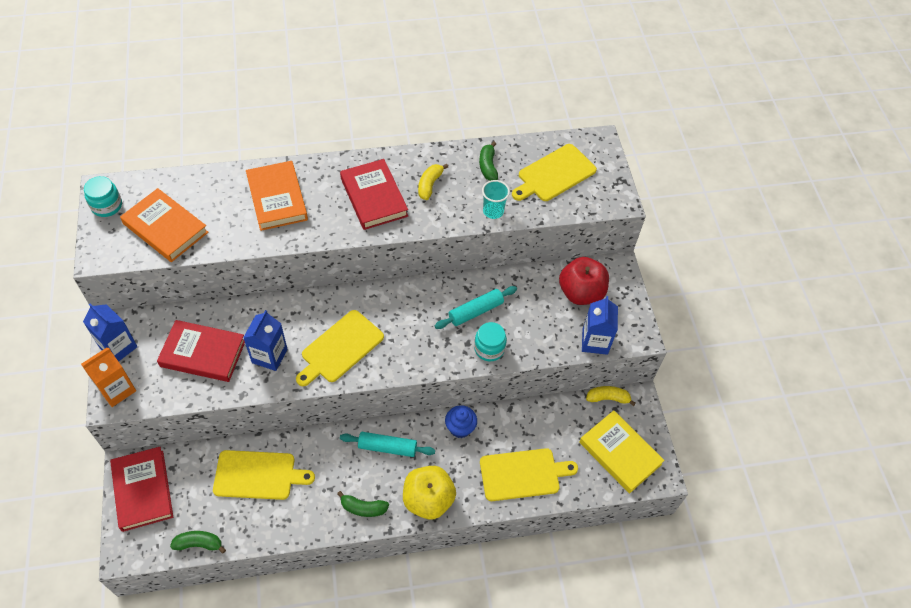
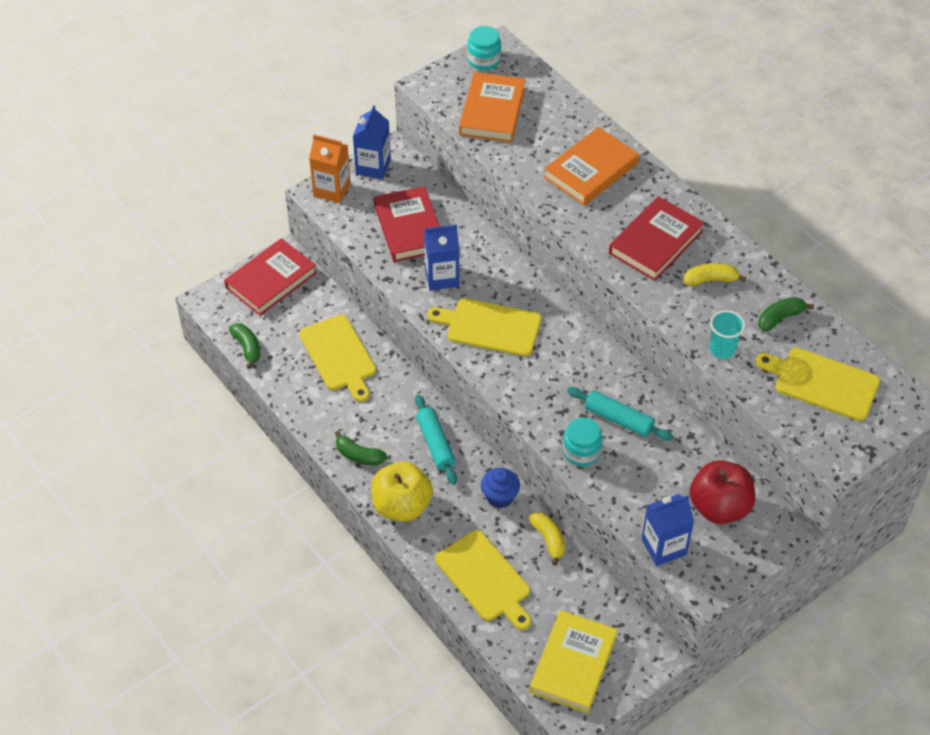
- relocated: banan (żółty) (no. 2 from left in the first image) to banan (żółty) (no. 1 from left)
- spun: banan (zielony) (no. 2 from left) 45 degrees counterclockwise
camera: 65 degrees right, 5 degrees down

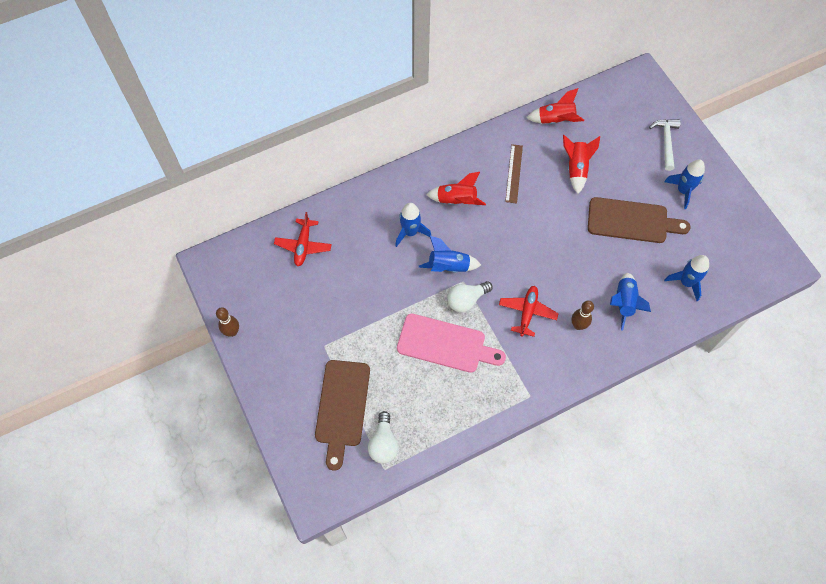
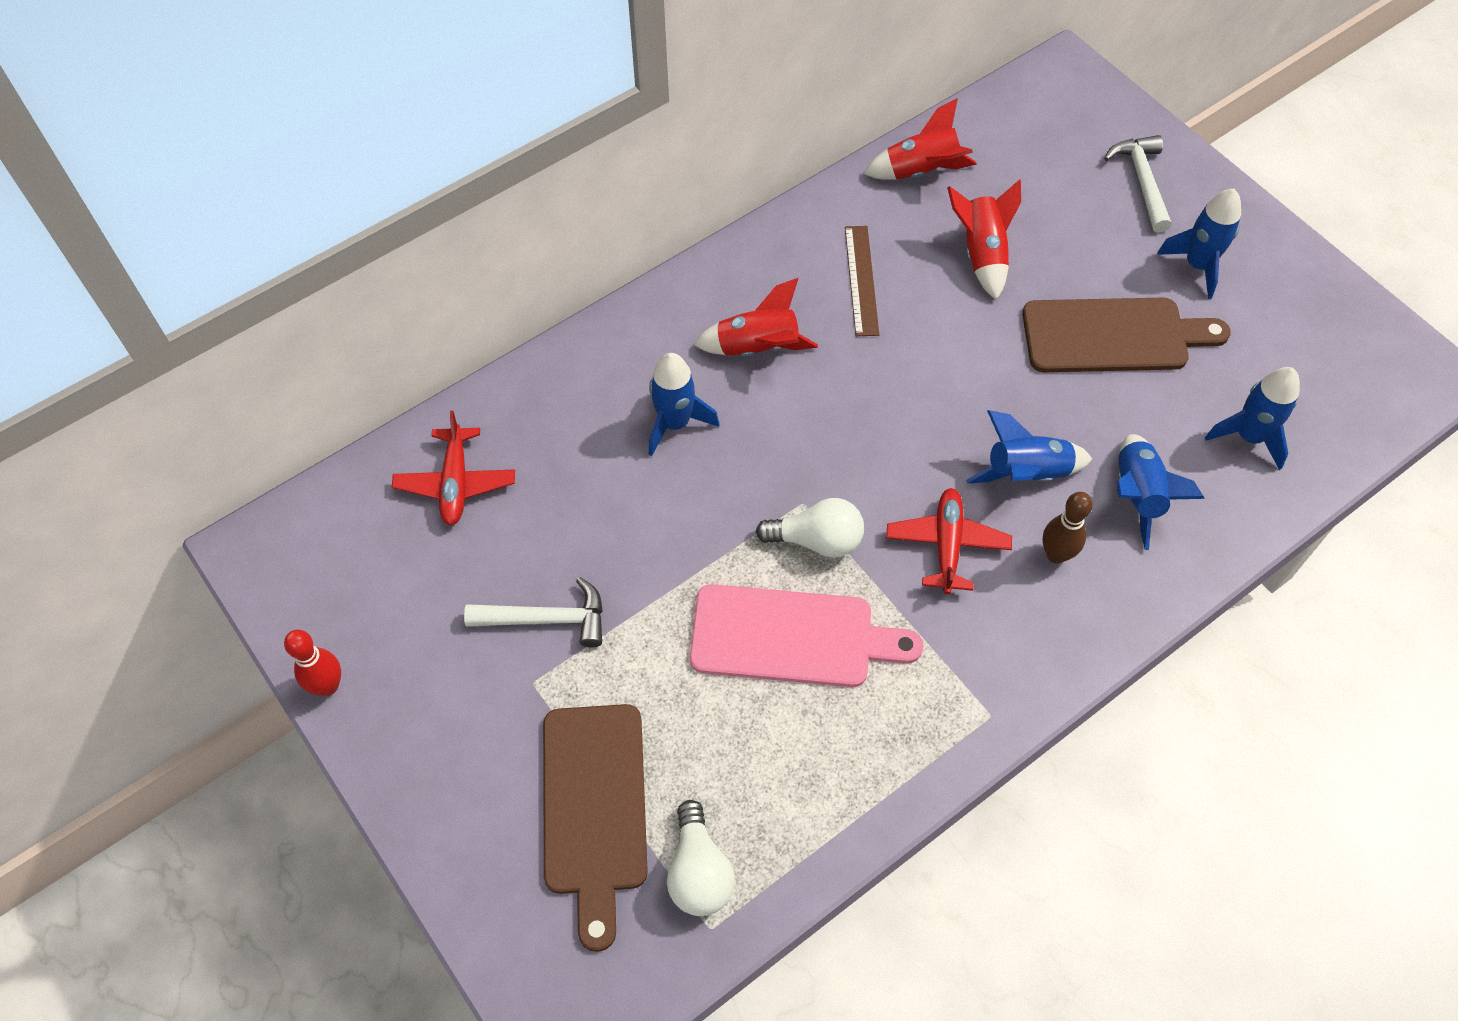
- appeared: młotek (biały) (no. 1 from left)
- relocated: rakieta (niebieski) (no. 2 from left)
- colour: kręgiel (brązowy) (no. 1 from left) to kręgiel (czerwony)
- spun: żarówka (biały) (no. 2 from left) 135 degrees counterclockwise
camera: 10 degrees left, 5 degrees down

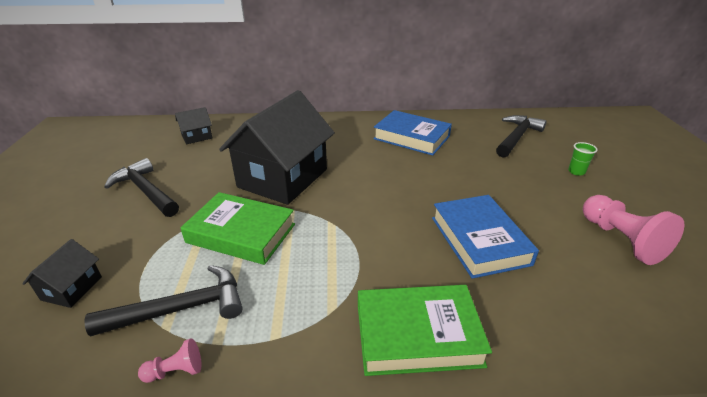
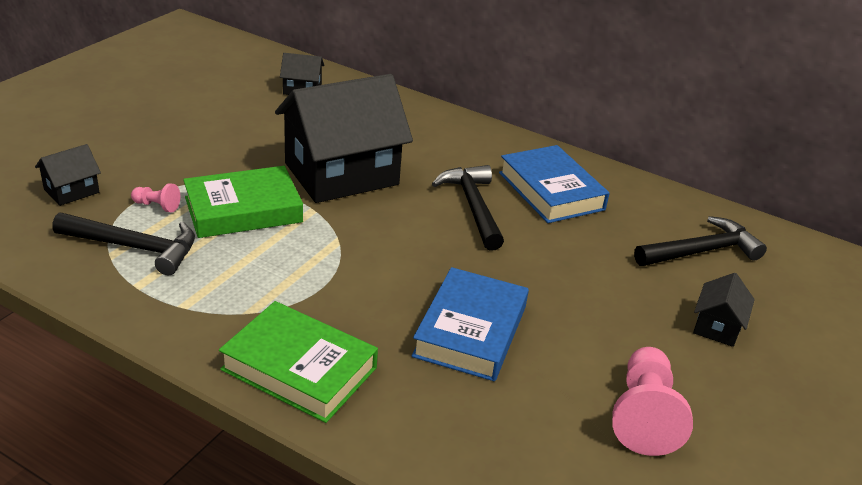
- relocated: młotek (czarny) (no. 1 from left in the first image) to młotek (czarny) (no. 2 from left)
- relocated: pionek (różowy) (no. 1 from left)
- exchanged: szklanka (zielony) to domek (czarny) (no. 4 from left)
- spun: książka (zielony) (no. 1 from left) 75 degrees counterclockwise
camera: 30 degrees right, 0 degrees up

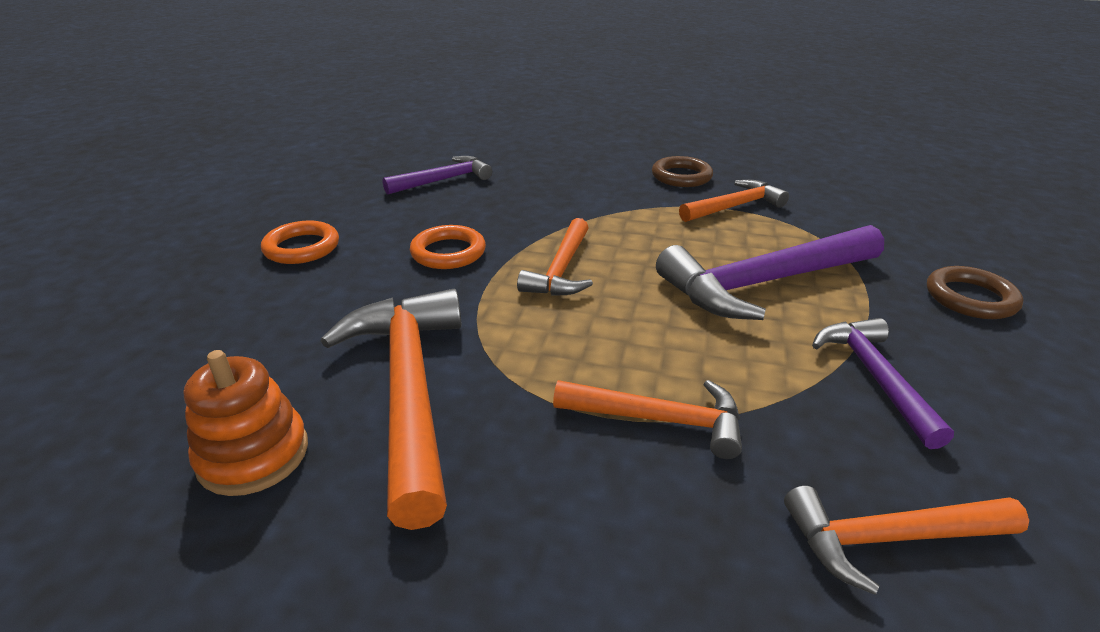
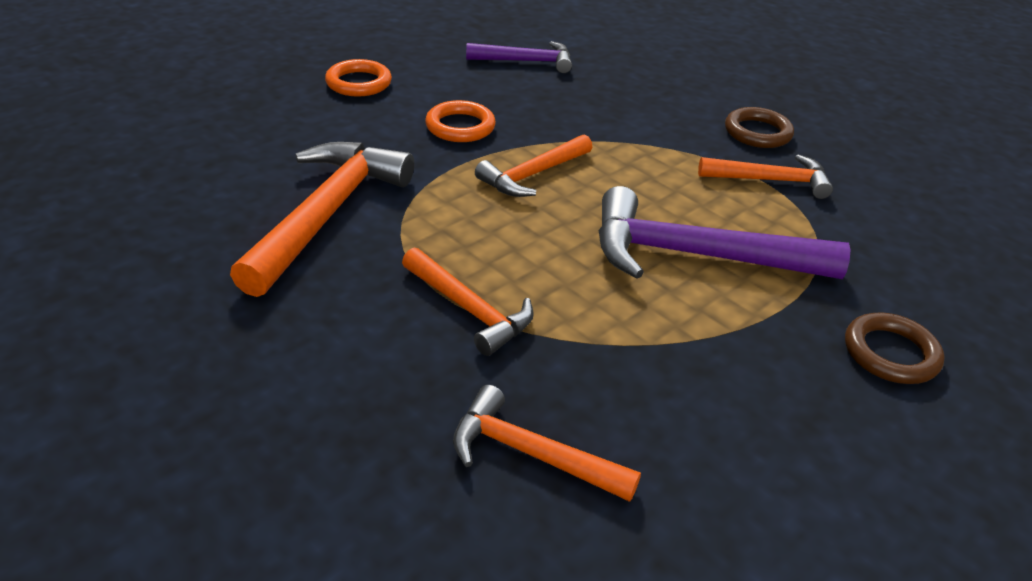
- missing: zabawka nakładanka (pomarańczowy)
- missing: młotek (fioletowy) (no. 3 from left)
camera: 30 degrees right, 5 degrees up

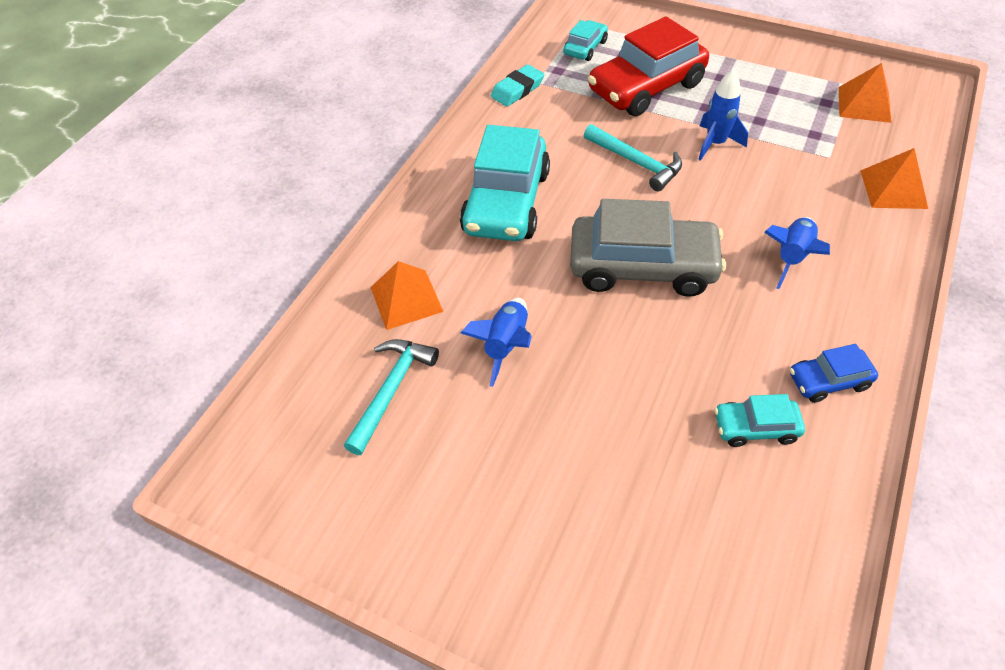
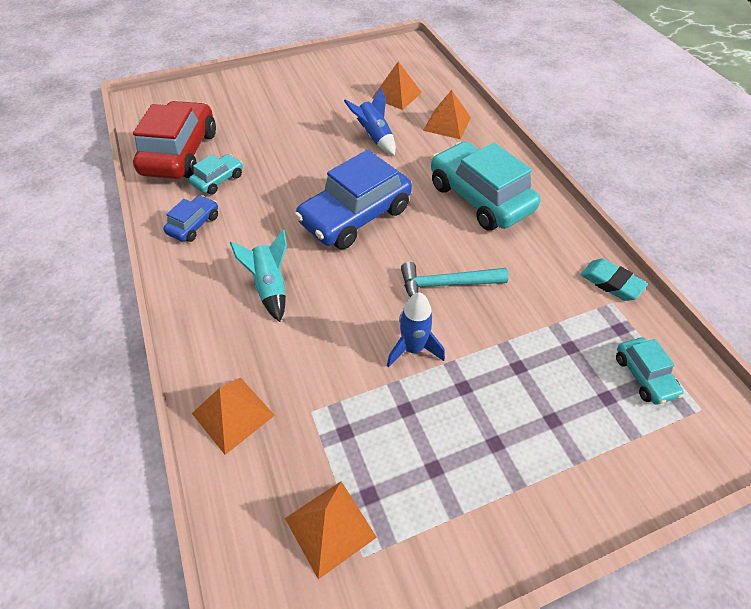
- relocated: samochód (czerwony)
- exchanged: młotek (turkusowy) (no. 1 from left) to piramida (pomarańczowy) (no. 3 from left)
- colour: samochód (szary) to samochód (niebieski) (no. 2 from left)
- colour: rakieta (niebieski) (no. 3 from left) to rakieta (turkusowy)
- spun: gumka do mazania (turkusowy) 45 degrees counterclockwise
camera: 130 degrees right, 0 degrees up

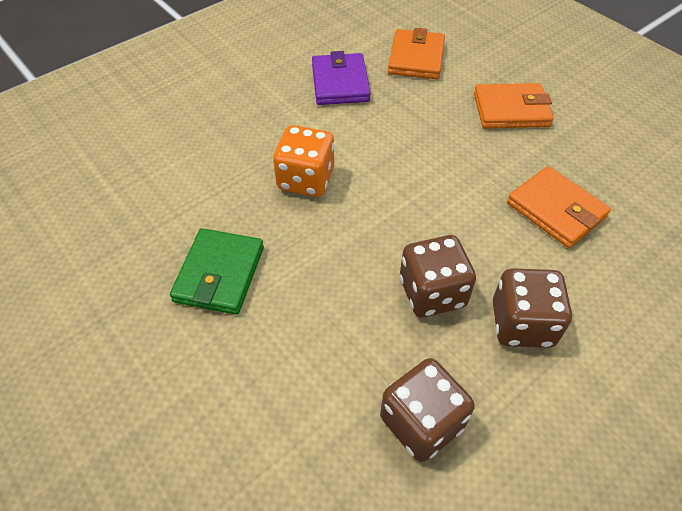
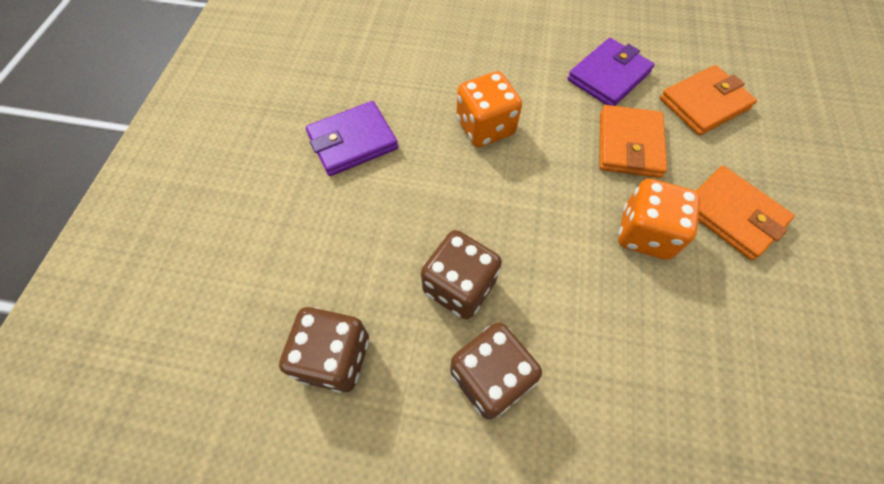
- appeared: kostka do gry (pomarańczowy) (no. 2 from left)
- relocated: portfel (pomarańczowy) (no. 3 from left in the first image) to portfel (pomarańczowy) (no. 1 from left)
- colour: portfel (zielony) to portfel (fioletowy) (no. 1 from left)
camera: 50 degrees right, 10 degrees up

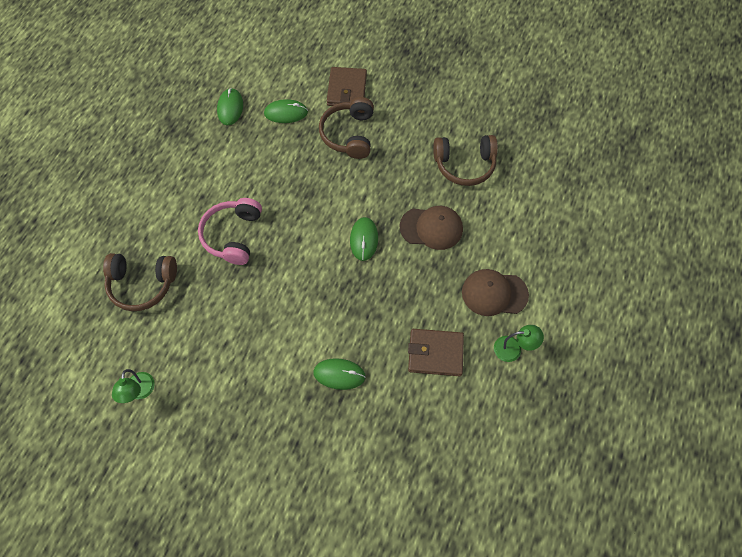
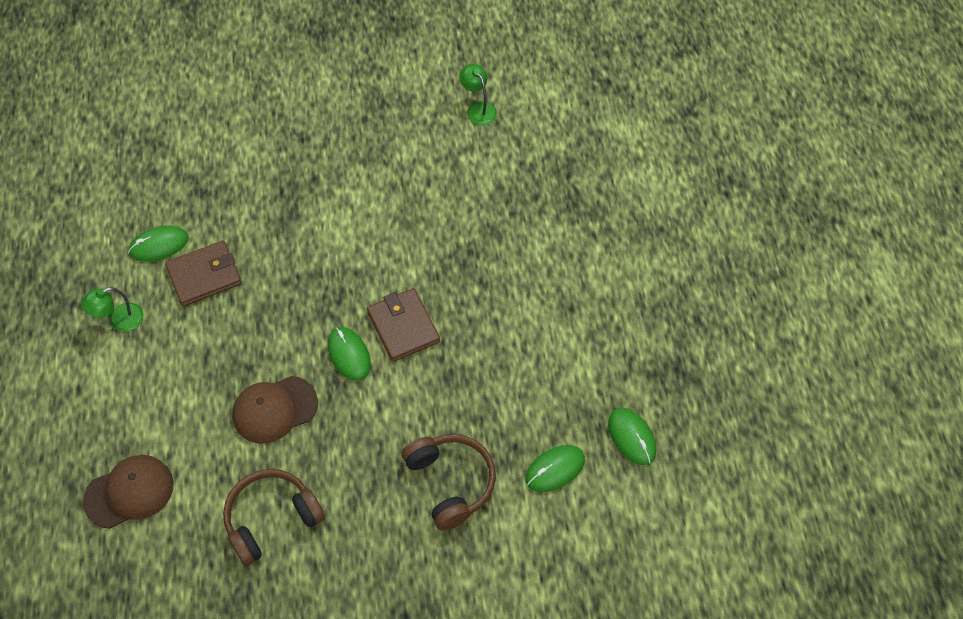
- missing: słuchawki (brązowy) (no. 1 from left)
- missing: słuchawki (różowy)
- relocated: myszka (zielony) (no. 3 from left in the first image) to myszka (zielony) (no. 1 from left)
- relocated: portfel (brązowy) (no. 1 from left in the first image) to portfel (brązowy) (no. 2 from left)
- relocated: czapka (brązowy) (no. 2 from left in the first image) to czapka (brązowy) (no. 1 from left)
camera: 150 degrees right, 5 degrees down

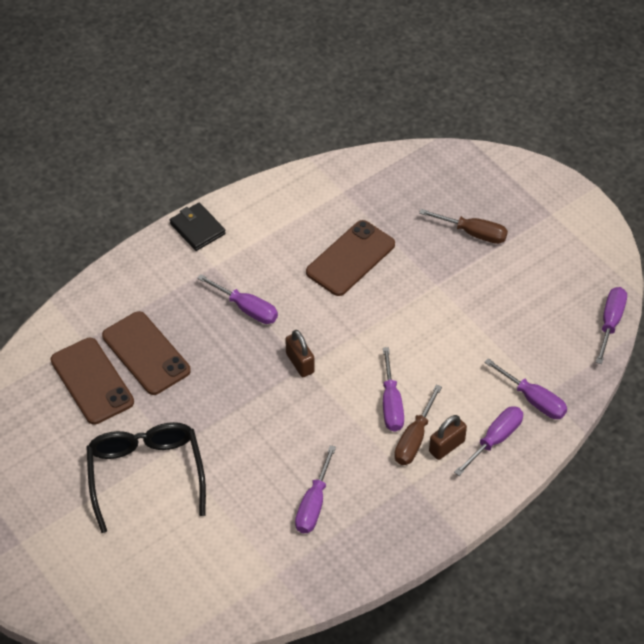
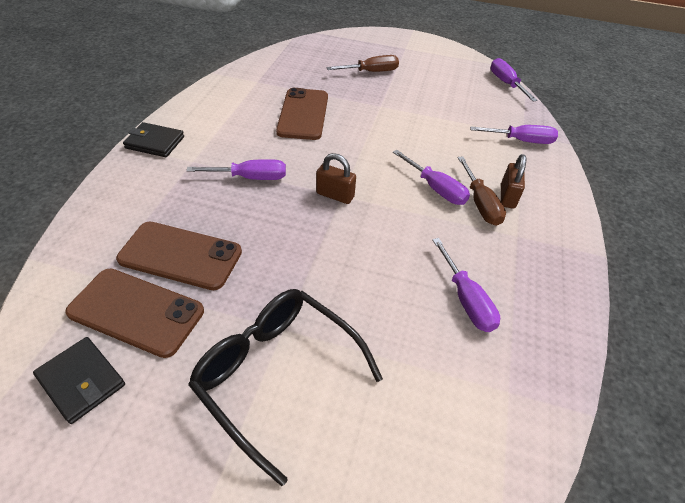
- missing: śrubokręt (fioletowy) (no. 4 from left)
- appeared: portfel (czarny) (no. 1 from left)
camera: 40 degrees left, 5 degrees down

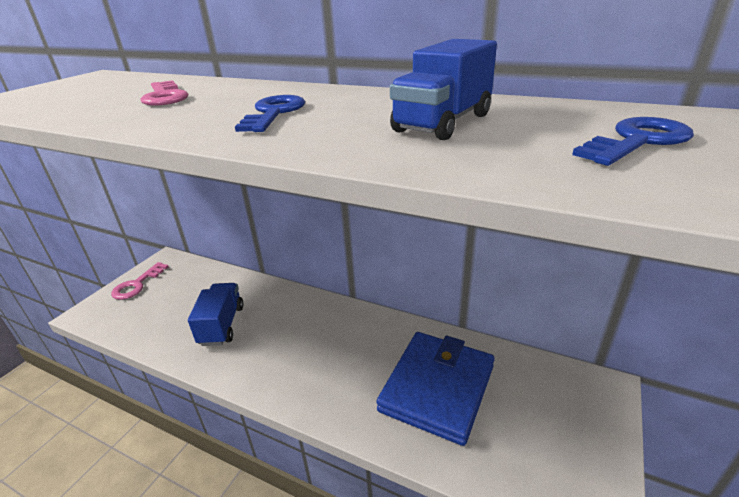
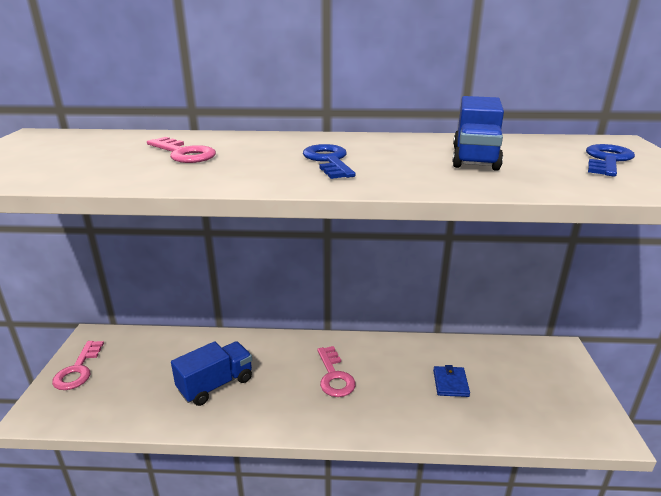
- appeared: klucz (różowy) (no. 3 from left)
- spun: ciężarówka (niebieski) (no. 1 from left) 75 degrees clockwise
- size: portfel (niebieski) x0.41
camera: 25 degrees left, 5 degrees down

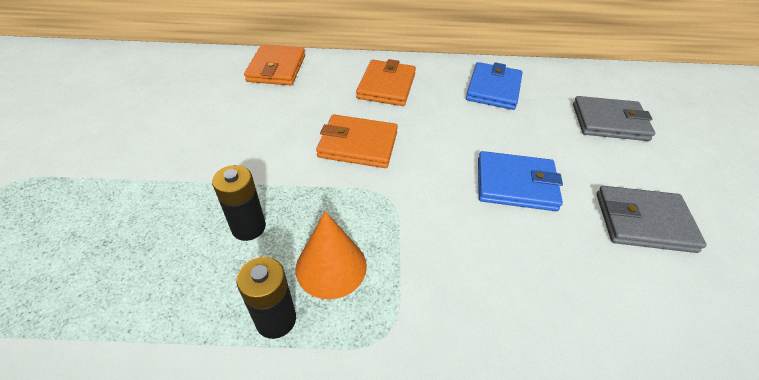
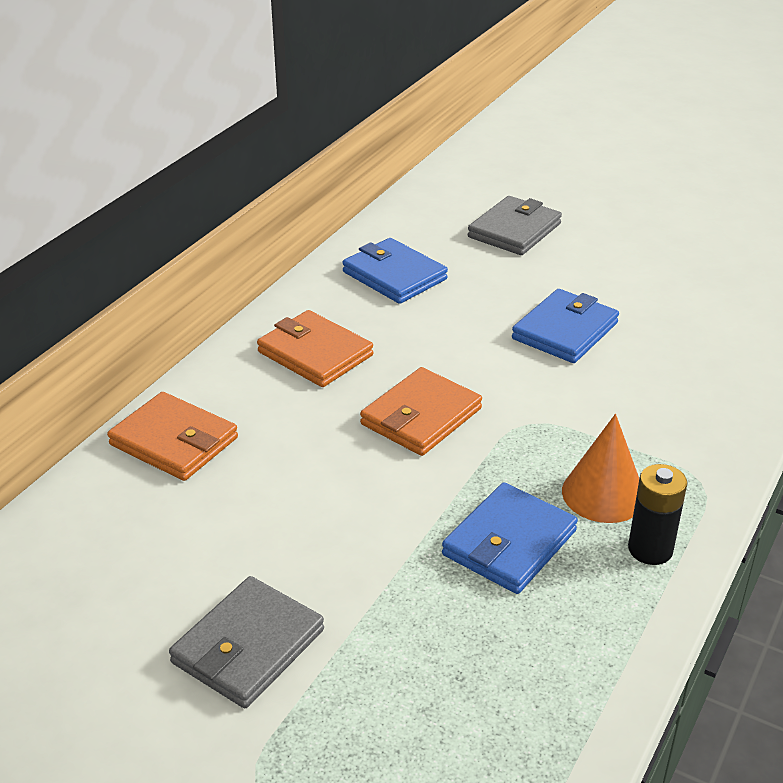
- relocated: portfel (szary) (no. 2 from left in the first image) to portfel (szary) (no. 1 from left)
- exchanged: bateria (czarny) (no. 1 from left) to portfel (niebieski) (no. 2 from left)
camera: 60 degrees left, 10 degrees down

